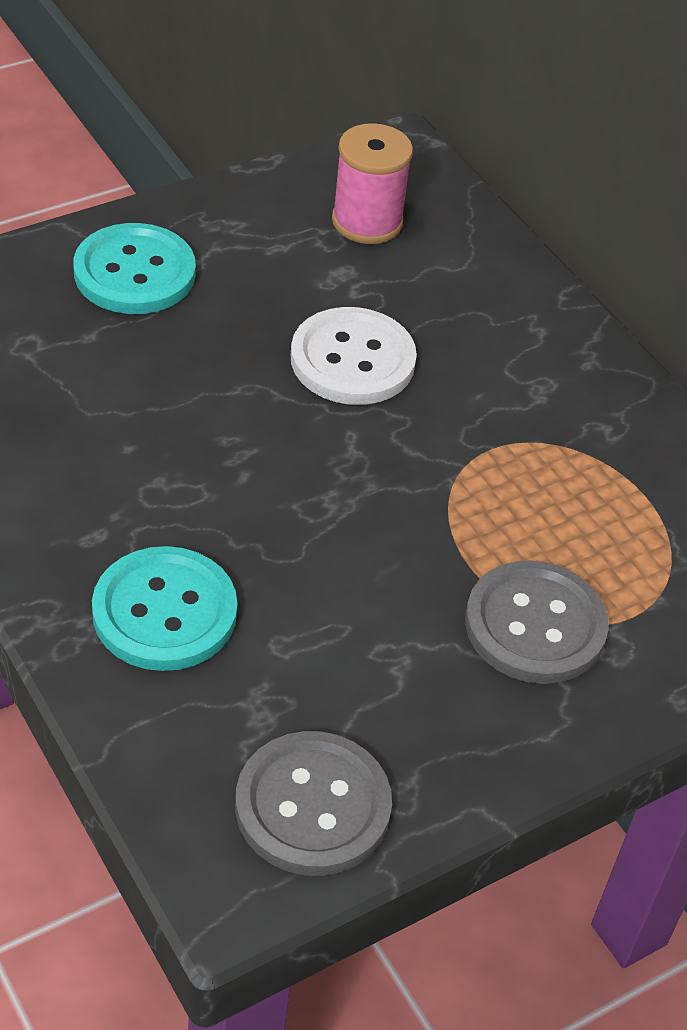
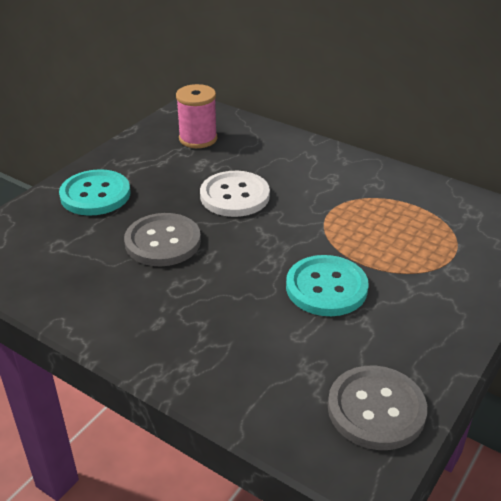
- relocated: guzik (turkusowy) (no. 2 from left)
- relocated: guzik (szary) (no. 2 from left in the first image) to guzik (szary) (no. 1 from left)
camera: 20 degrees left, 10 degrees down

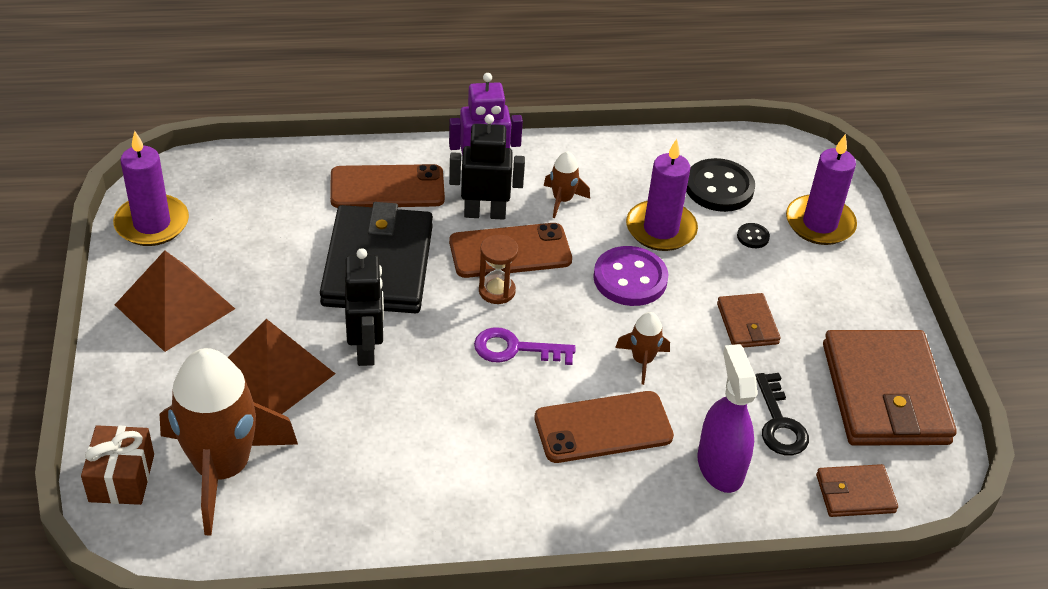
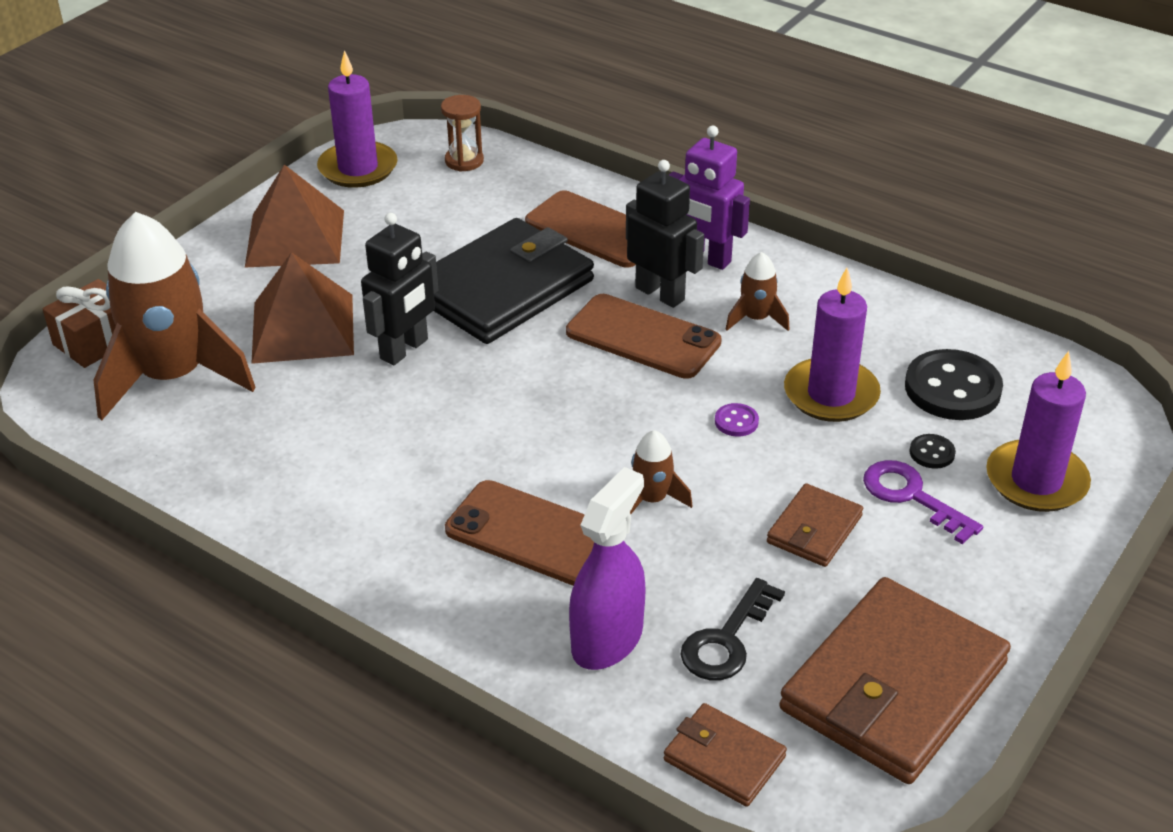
- relocated: klucz (fioletowy)
- relocated: klepsydra (brązowy)
- size: guzik (fioletowy) x0.45
camera: 45 degrees right, 5 degrees down

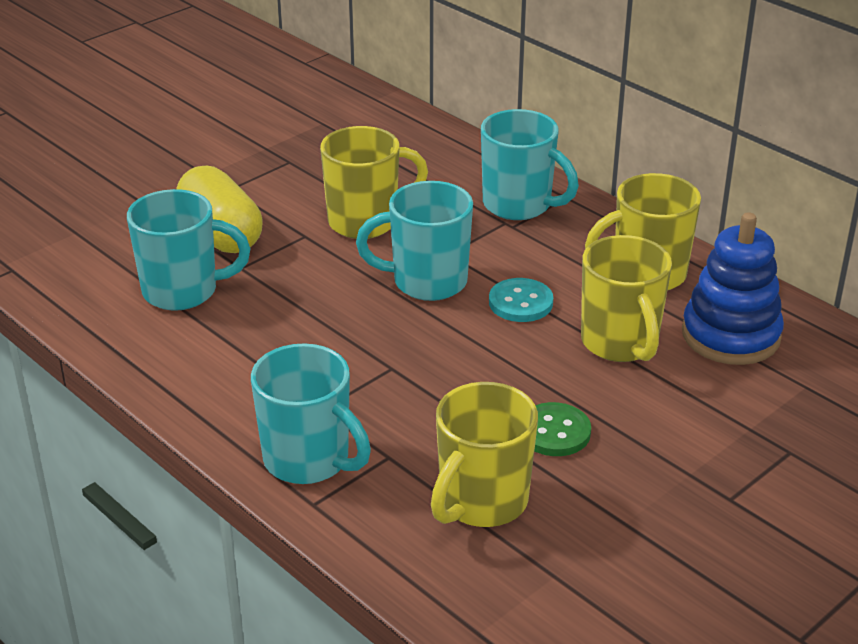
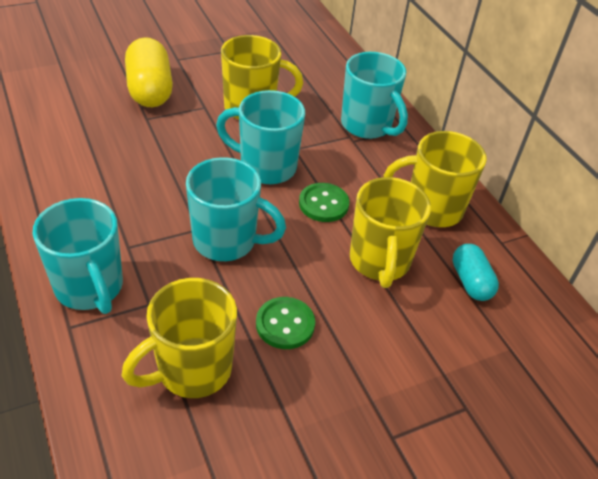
- relocated: kubek (turkusowy) (no. 1 from left in the first image) to kubek (turkusowy) (no. 2 from left)
- exchanged: zabawka nakładanka (niebieski) to kapsułka (turkusowy)
- colour: guzik (turkusowy) to guzik (zielony) (no. 2 from left)
camera: 15 degrees right, 10 degrees up

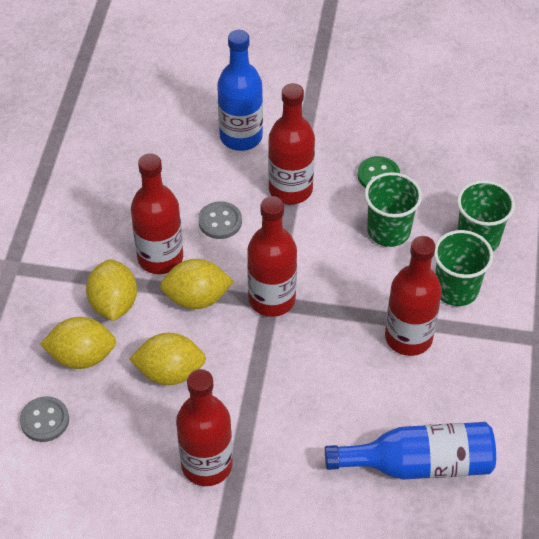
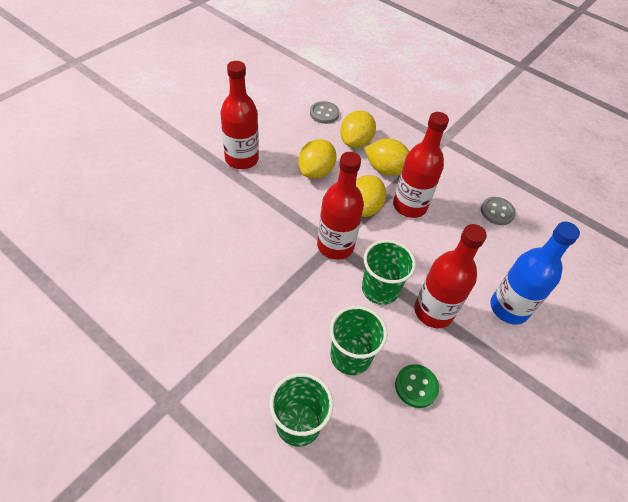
- missing: butelka (niebieski) (no. 2 from left)
- missing: butelka (czerwony) (no. 5 from left)
- relocated: guzik (szary) (no. 2 from left)
- relocated: szklanka (zielony) (no. 2 from left in the first image) to szklanka (zielony) (no. 3 from left)
camera: 115 degrees right, 0 degrees up

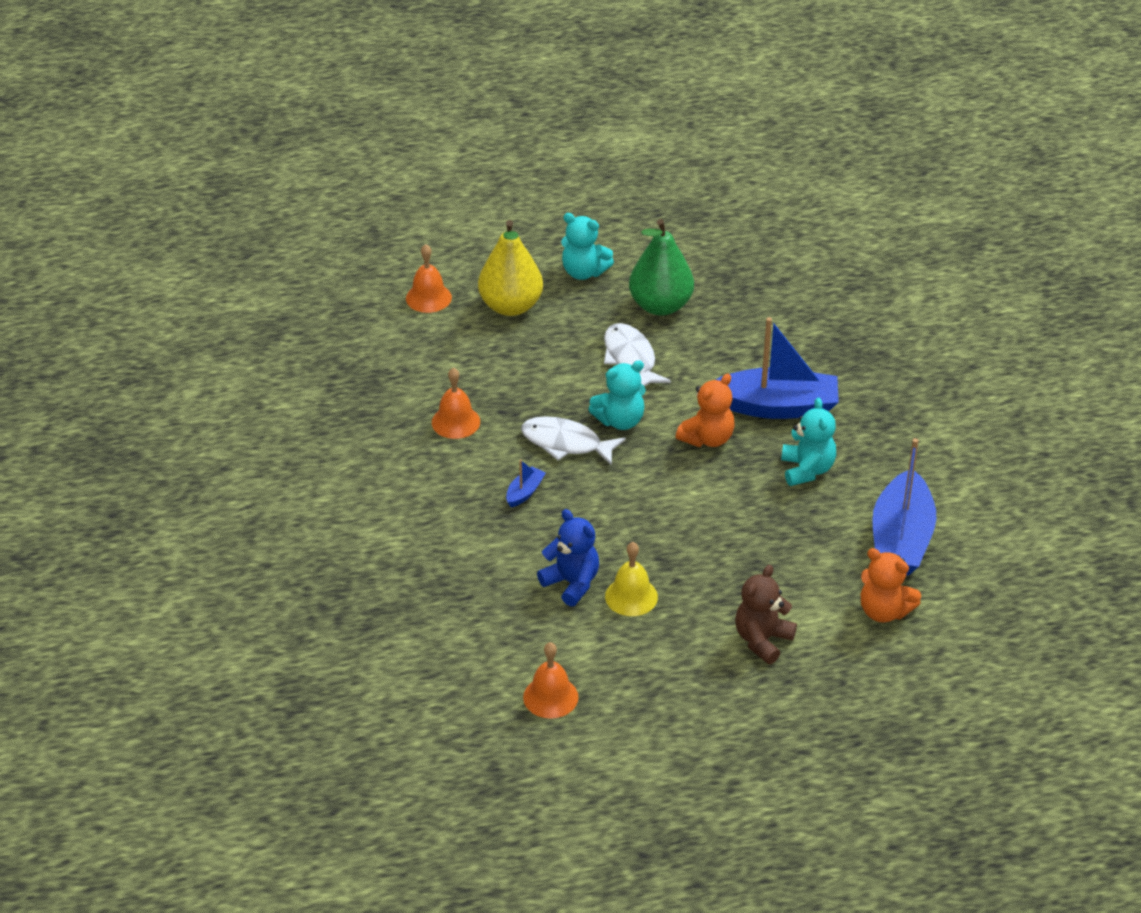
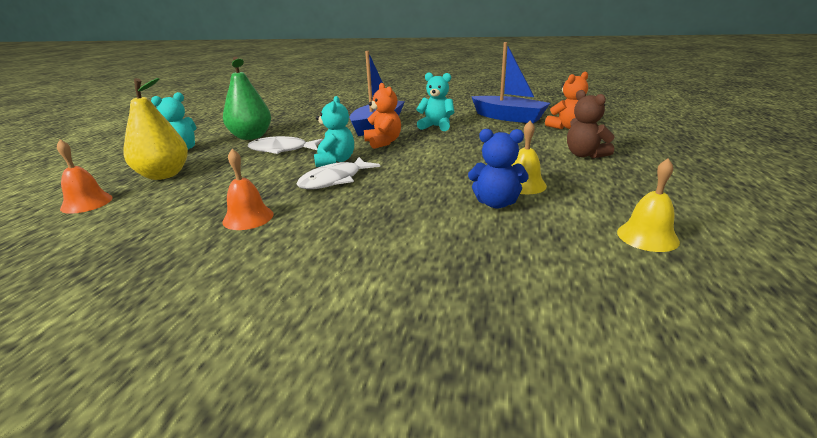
- missing: łódka (niebieski) (no. 1 from left)
- colour: dzwonek (pomarańczowy) (no. 3 from left) to dzwonek (żółty) (no. 2 from left)
- spun: miś (niebieski) 150 degrees counterclockwise
camera: 65 degrees left, 15 degrees down

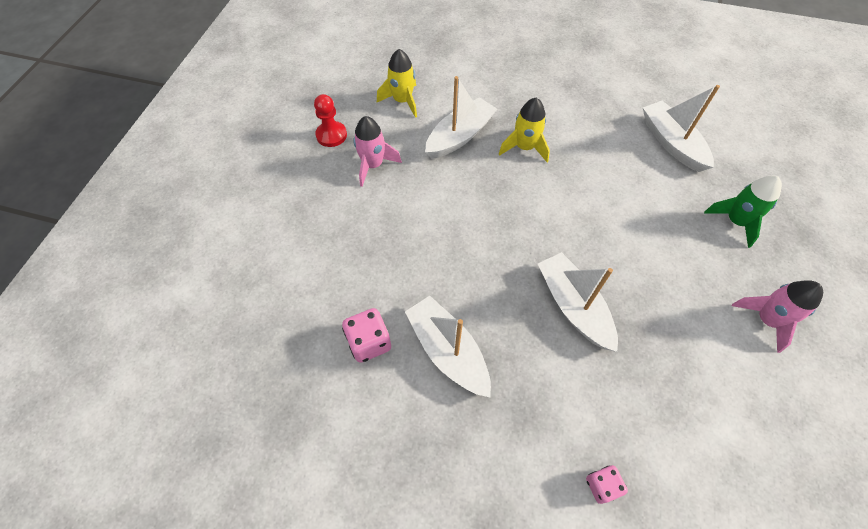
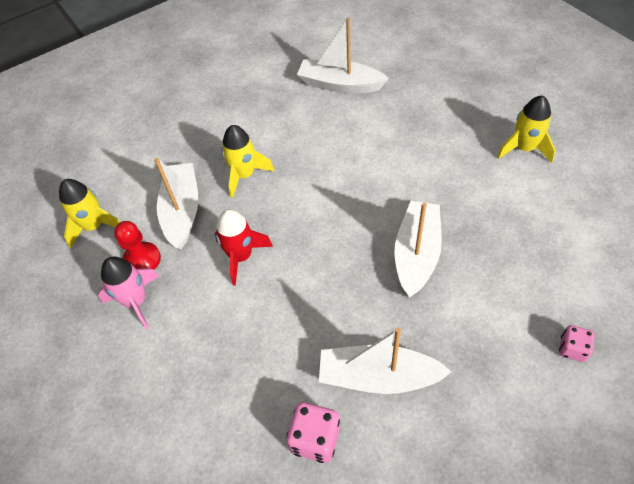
- missing: rakieta (zielony)
- appeared: rakieta (czerwony)
- relocated: pionek (czerwony)
- colour: rakieta (różowy) (no. 2 from left) to rakieta (żółty) (no. 3 from left)
- spun: łódka (biały) (no. 3 from left in the first image) 90 degrees clockwise
camera: 45 degrees left, 5 degrees down

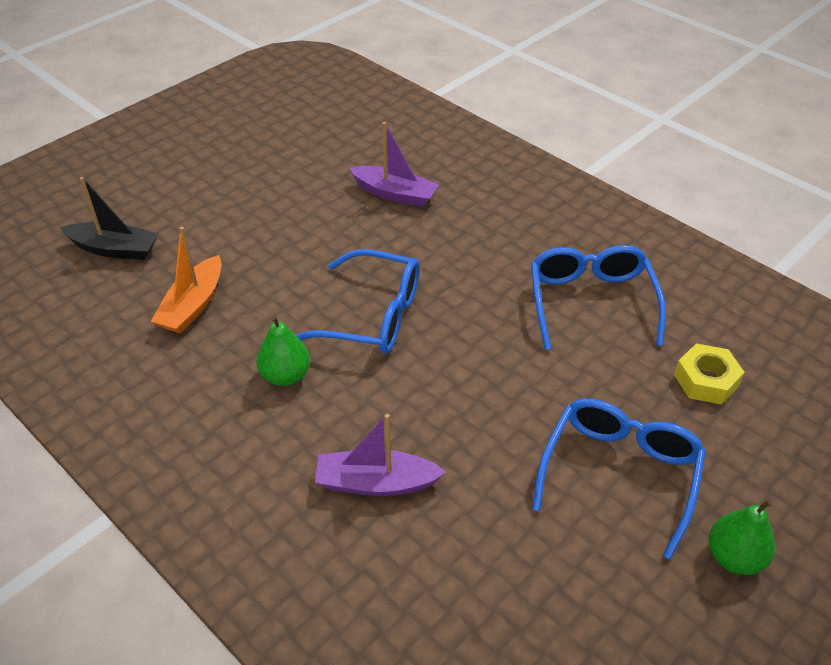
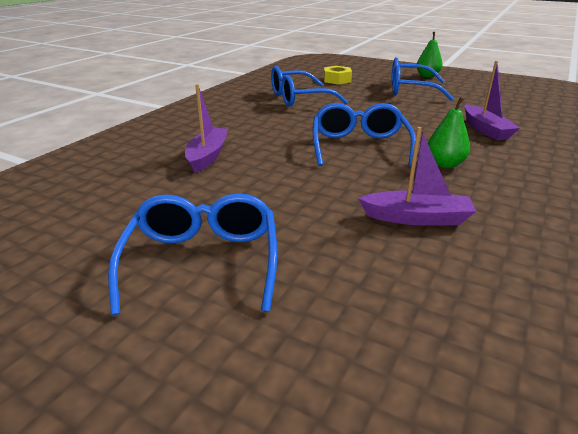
- missing: łódka (czarny)
- appeared: okulary (niebieski) (no. 1 from left)
- colour: łódka (pomarańczowy) to łódka (fioletowy) (no. 2 from left)
camera: 105 degrees left, 15 degrees down

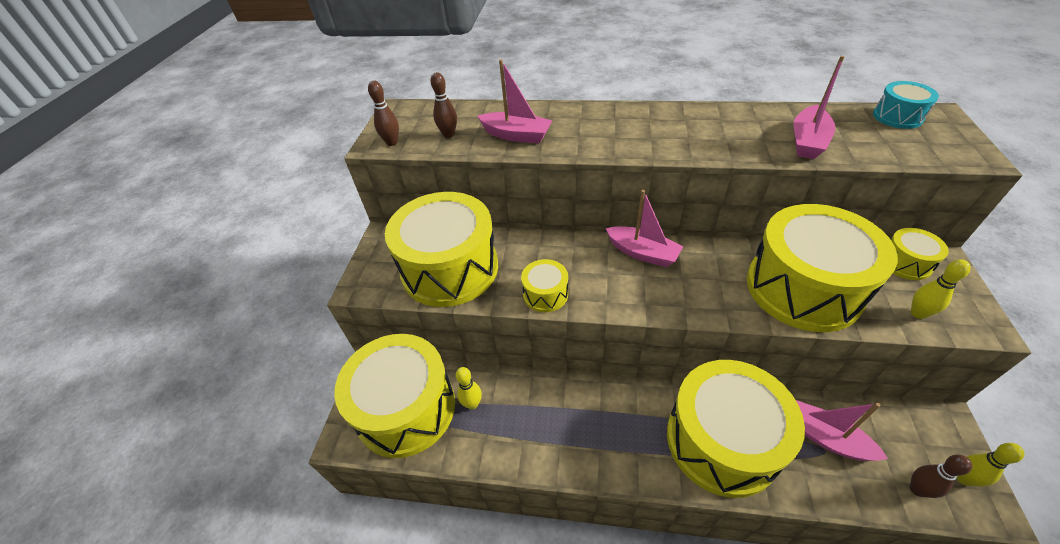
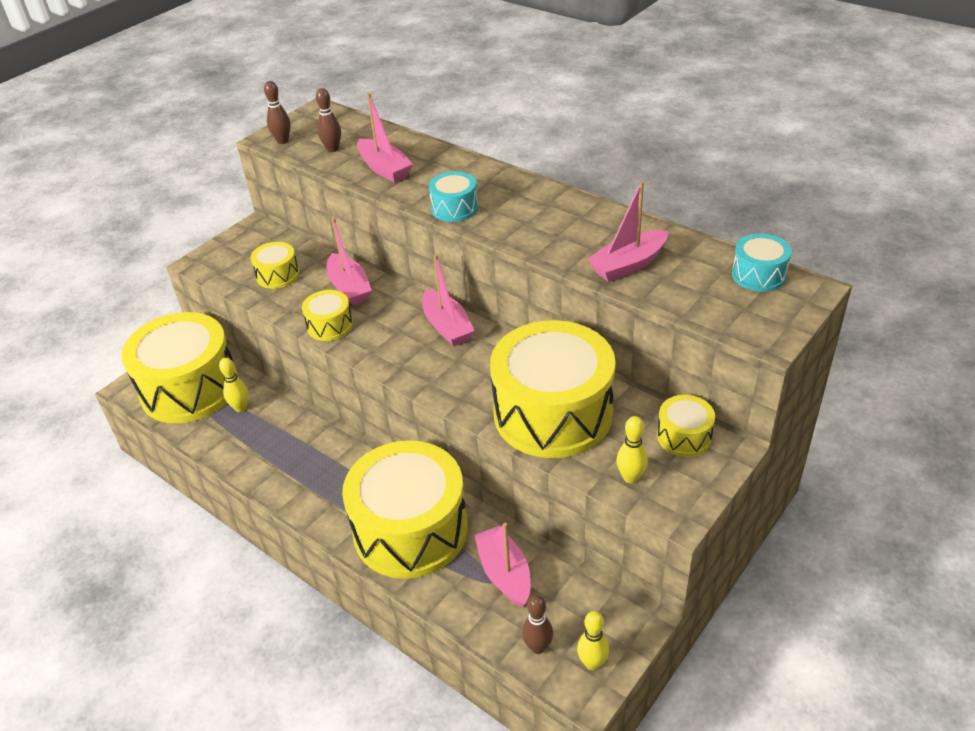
- appeared: łódka (różowy) (no. 1 from left)
- appeared: bęben (turkusowy) (no. 1 from left)
- size: bęben (żółty) (no. 2 from left) x0.44
camera: 30 degrees right, 5 degrees down

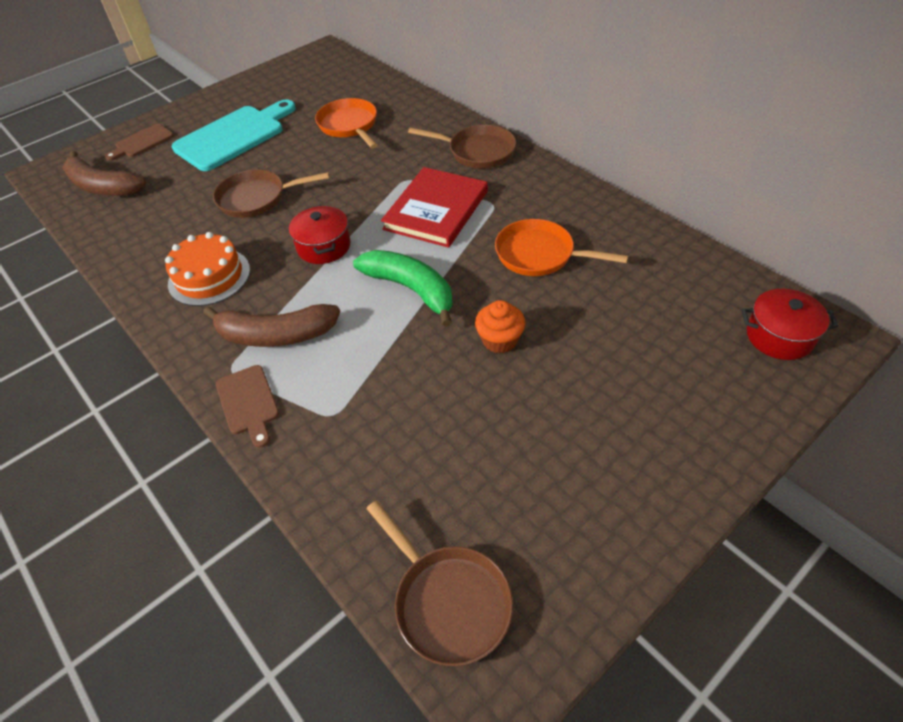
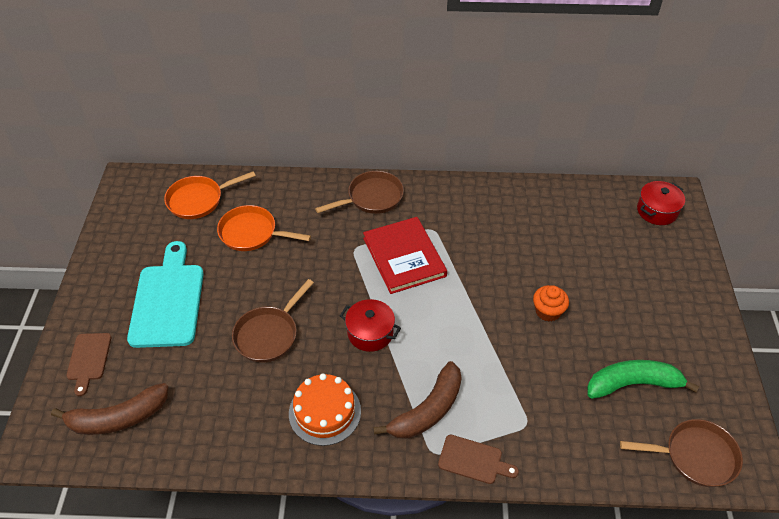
- relocated: banan (zielony)
- relocated: patelnia (pomarańczowy) (no. 2 from left in the first image) to patelnia (pomarańczowy) (no. 1 from left)
camera: 50 degrees left, 0 degrees up

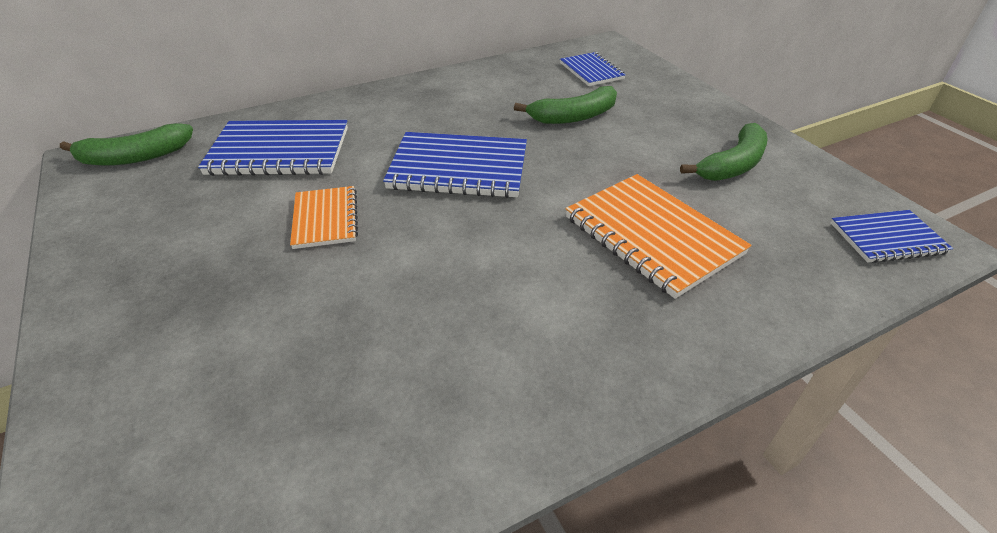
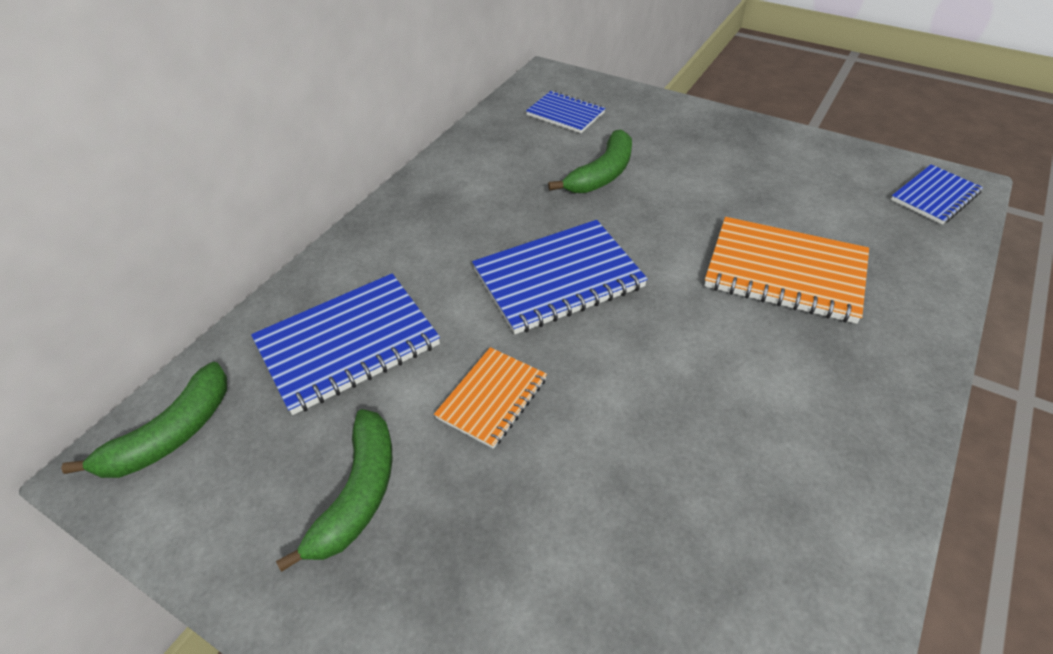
- relocated: banan (zielony) (no. 3 from left in the first image) to banan (zielony) (no. 2 from left)
- spun: zeszyt (pomarańczowy) (no. 1 from left) 75 degrees clockwise
camera: 30 degrees left, 5 degrees up

